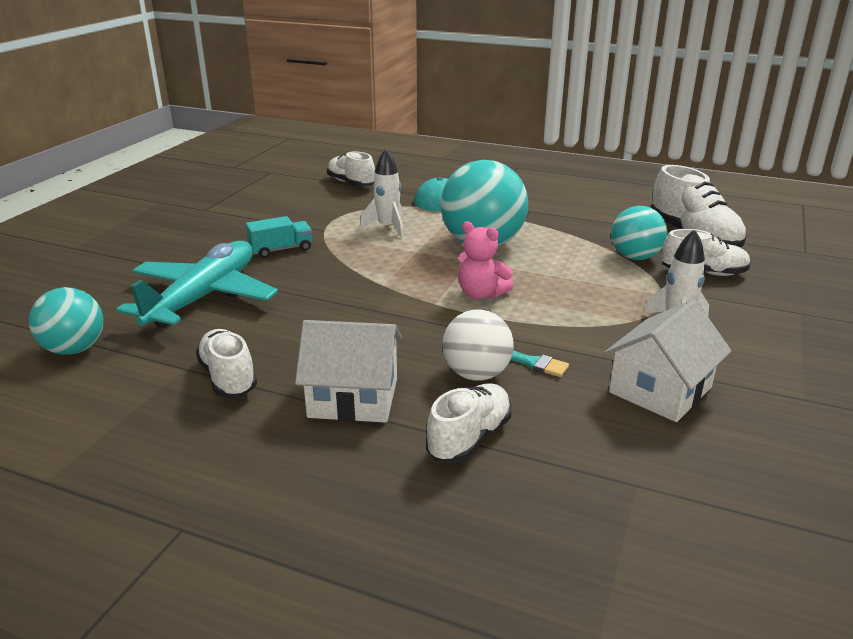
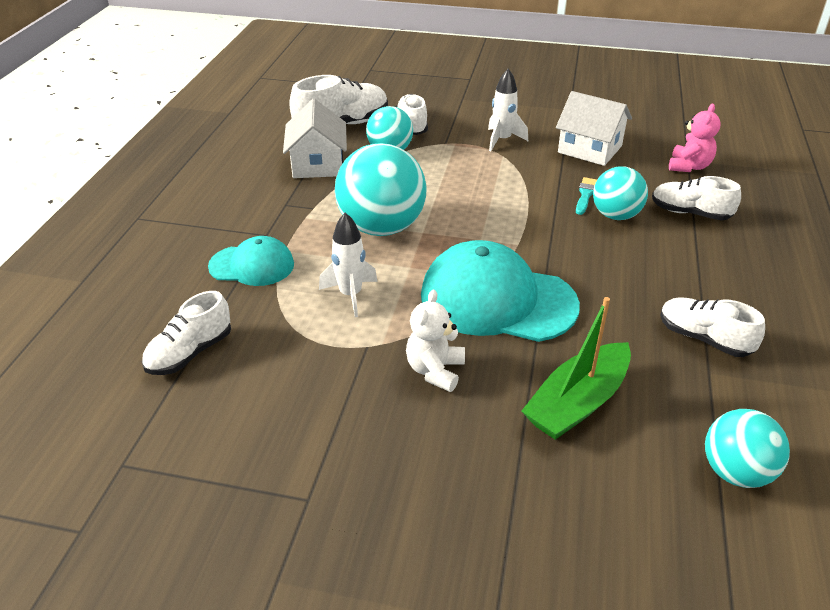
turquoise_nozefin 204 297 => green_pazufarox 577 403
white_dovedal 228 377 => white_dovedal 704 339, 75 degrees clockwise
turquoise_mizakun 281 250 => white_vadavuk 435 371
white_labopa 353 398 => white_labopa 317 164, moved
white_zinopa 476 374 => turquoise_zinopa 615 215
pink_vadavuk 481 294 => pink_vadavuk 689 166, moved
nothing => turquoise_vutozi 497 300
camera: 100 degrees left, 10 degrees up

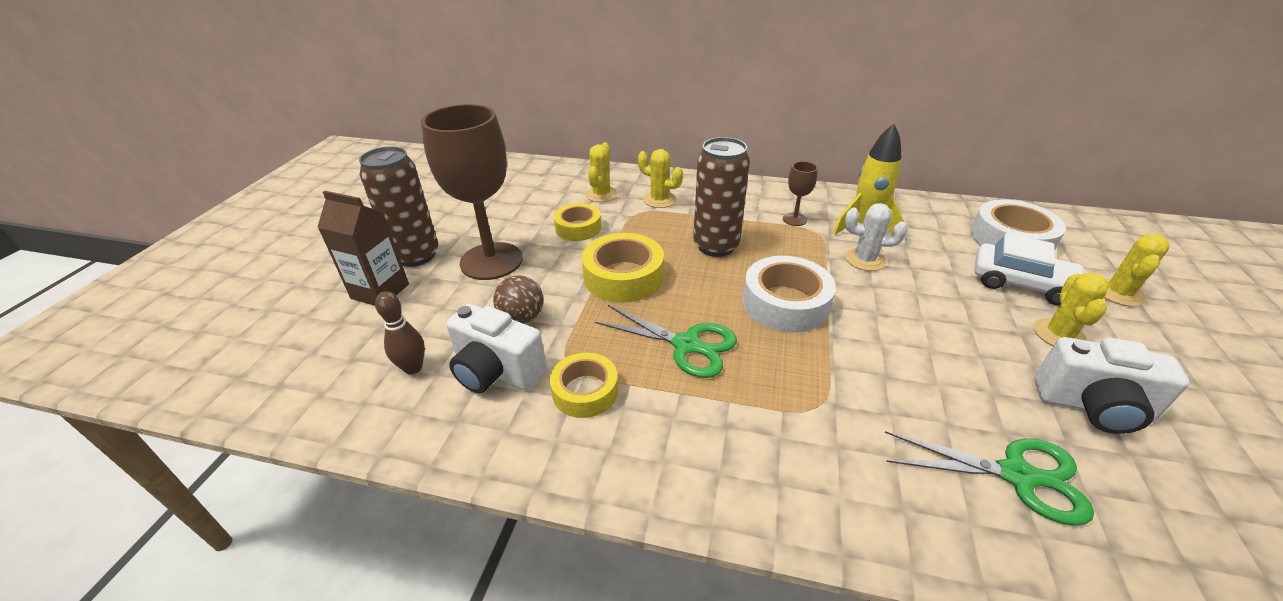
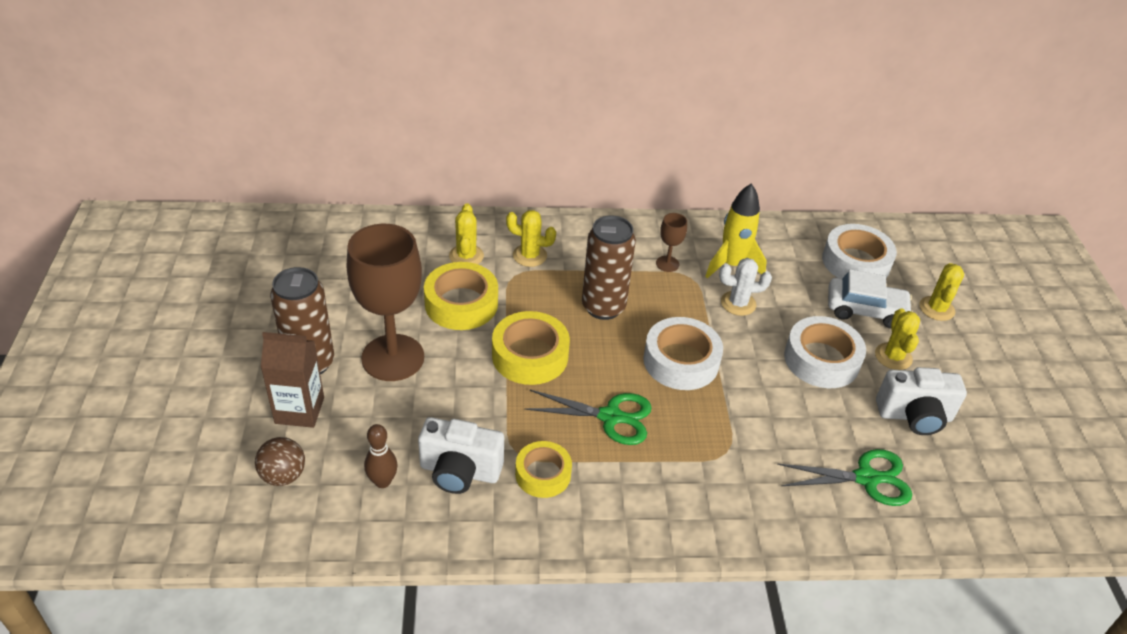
brown_zinopa 522 318 => brown_zinopa 283 475, moved
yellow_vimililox 578 228 => yellow_vimililox 461 304, x1.53
nothing => white_vimililox 821 360
camera: 20 degrees left, 5 degrees up

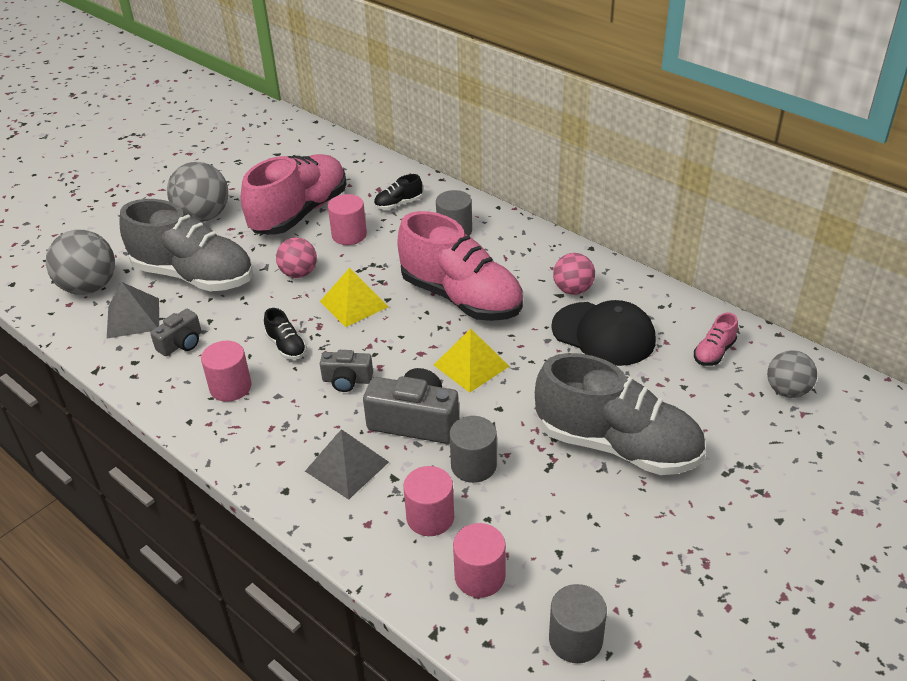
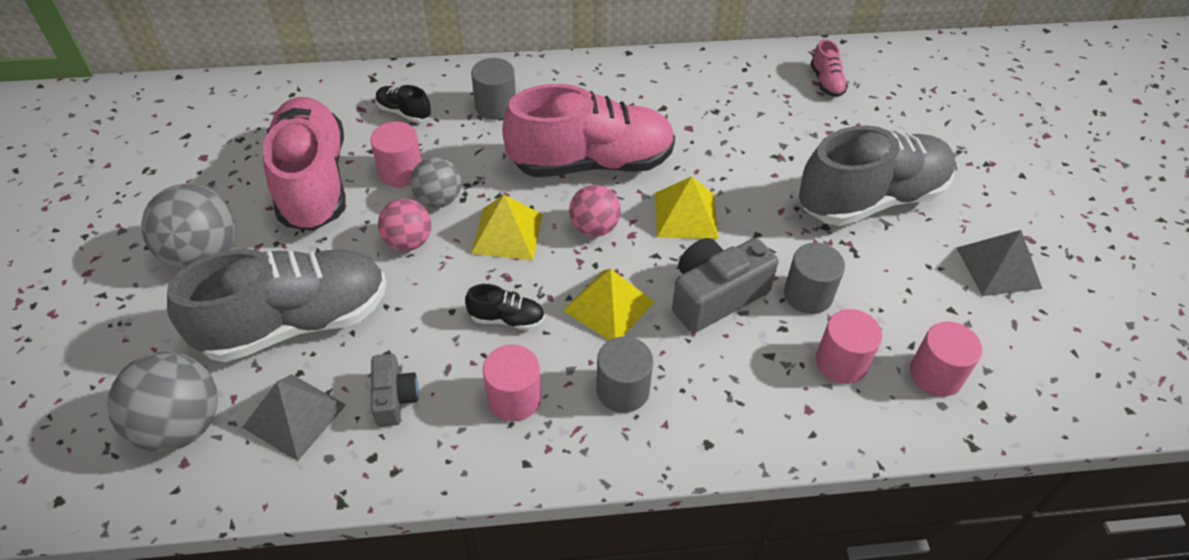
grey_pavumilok 347 466 => grey_pavumilok 998 267, moved
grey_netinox 347 380 => yellow_pavumilok 609 306
black_dovedal 398 204 => black_dovedal 404 112, 105 degrees clockwise
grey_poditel 575 639 => grey_poditel 622 390, moved
black_vutozi 603 334 => nothing
pink_zinopa 573 290 => pink_zinopa 594 227, moved
grey_zinopa 787 390 => grey_zinopa 438 199, moved
camera: 50 degrees left, 10 degrees up

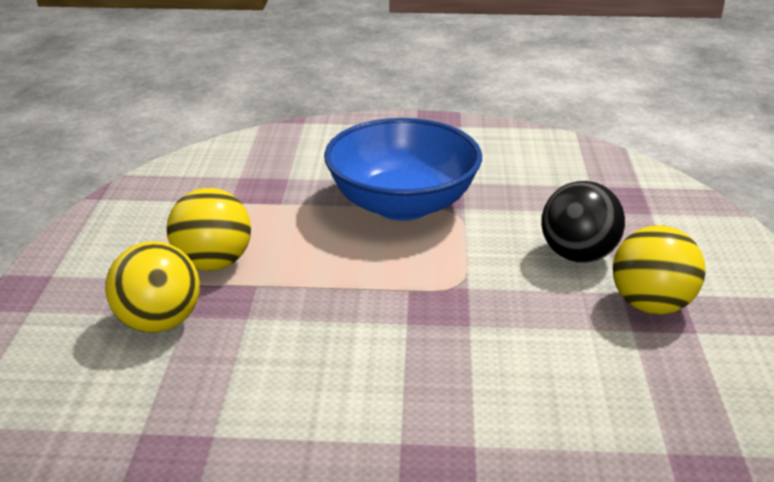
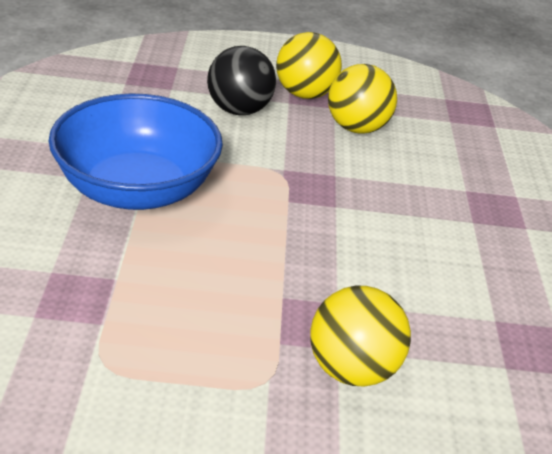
yellow_zinopa 213 263 => yellow_zinopa 356 128, moved
camera: 95 degrees left, 5 degrees up

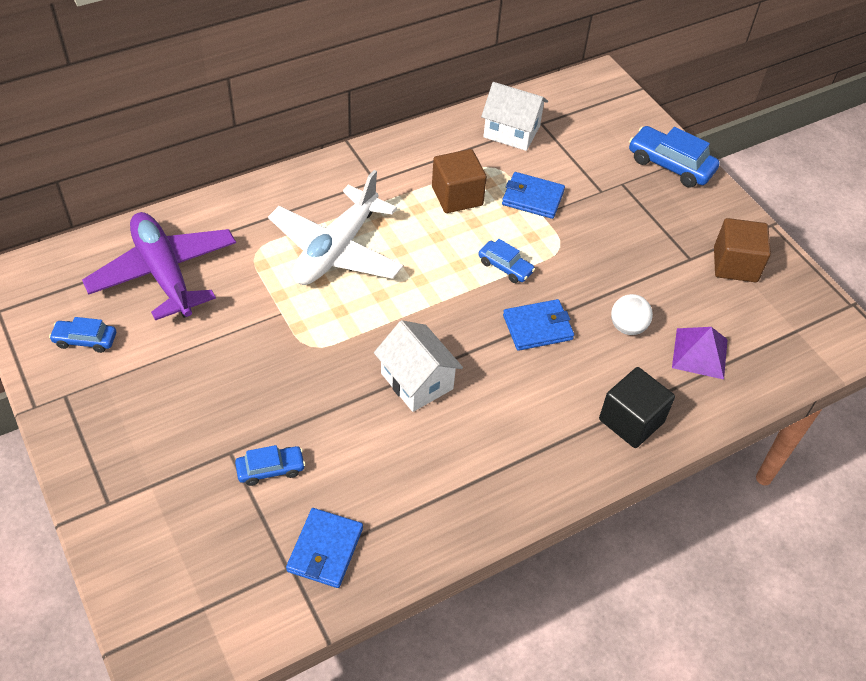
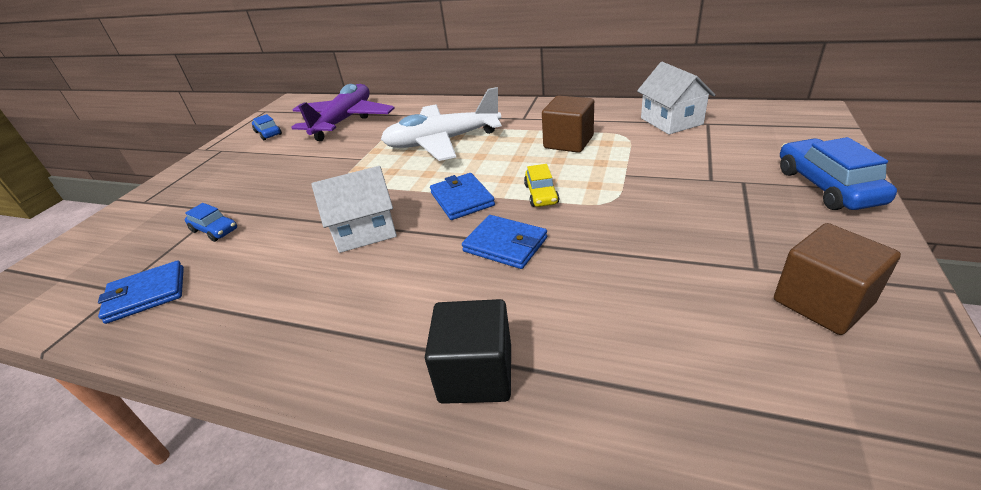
white_labopa 416 381 => white_labopa 365 231, 60 degrees clockwise
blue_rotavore 505 267 => yellow_rotavore 541 194
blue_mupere 532 198 => blue_mupere 462 199, moved
white_zinopa 627 327 => nothing
purple_pavumilok 700 353 => nothing
camera: 55 degrees right, 15 degrees down

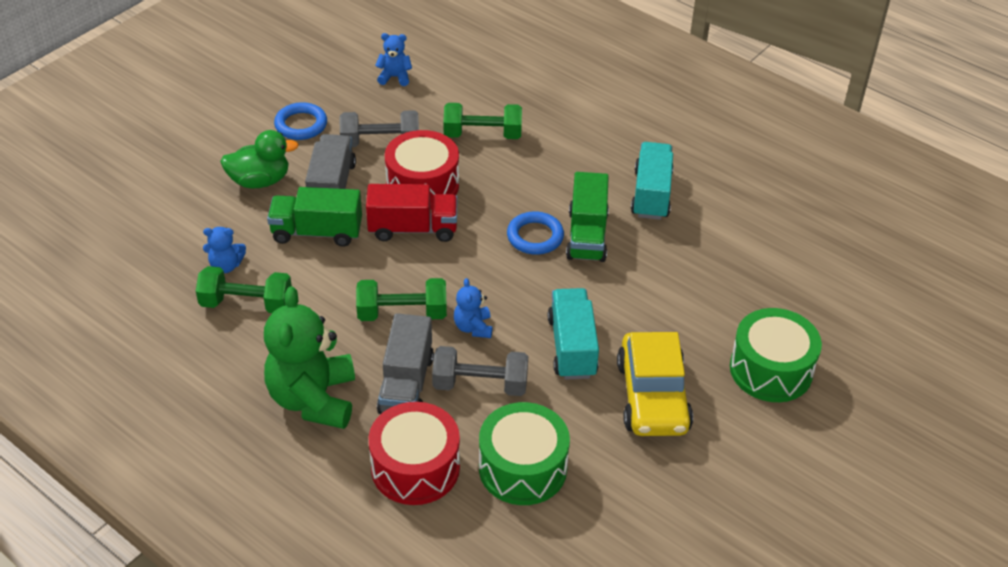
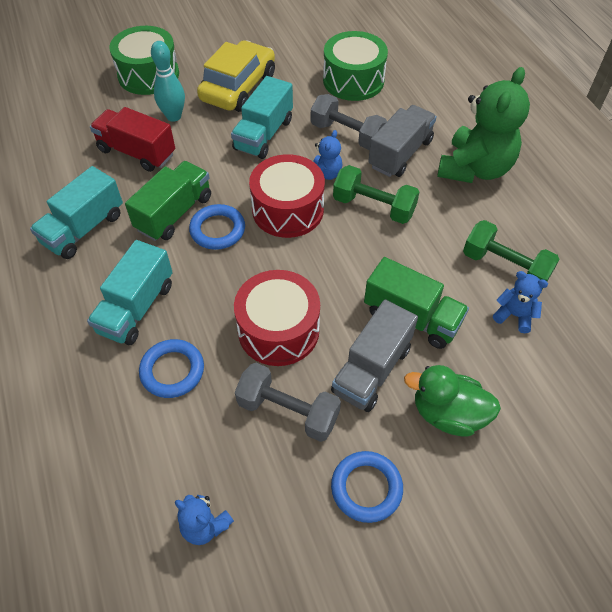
red_mizakun 413 229 => red_mizakun 137 152, moved
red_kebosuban 415 467 => red_kebosuban 288 210, moved
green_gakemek 482 135 => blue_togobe 172 371
nothing => turquoise_mizakun 136 308
nothing => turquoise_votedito 174 116
camera: 150 degrees left, 10 degrees up

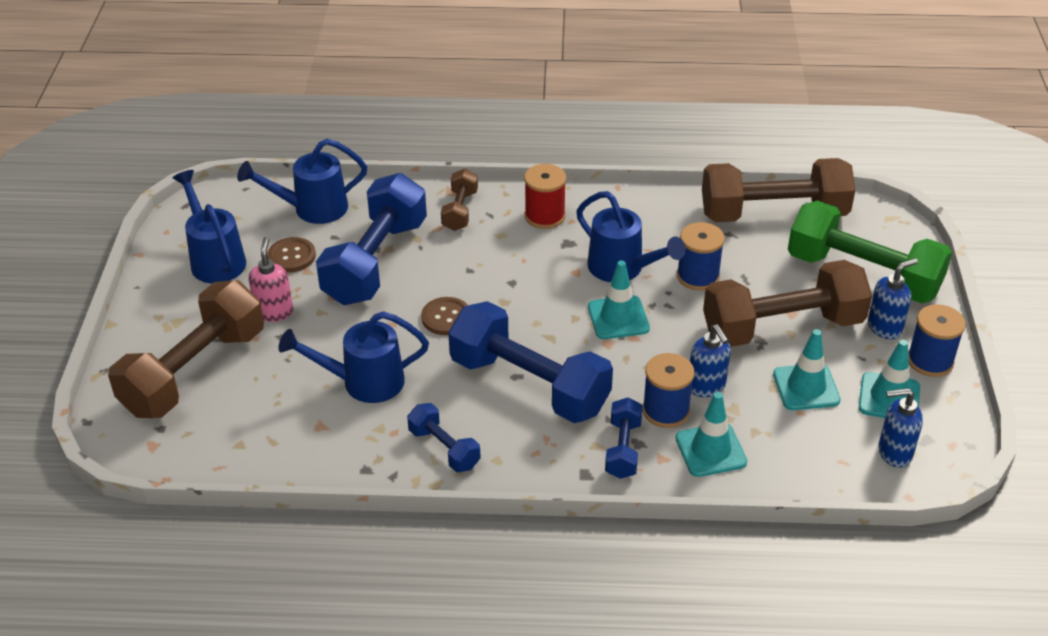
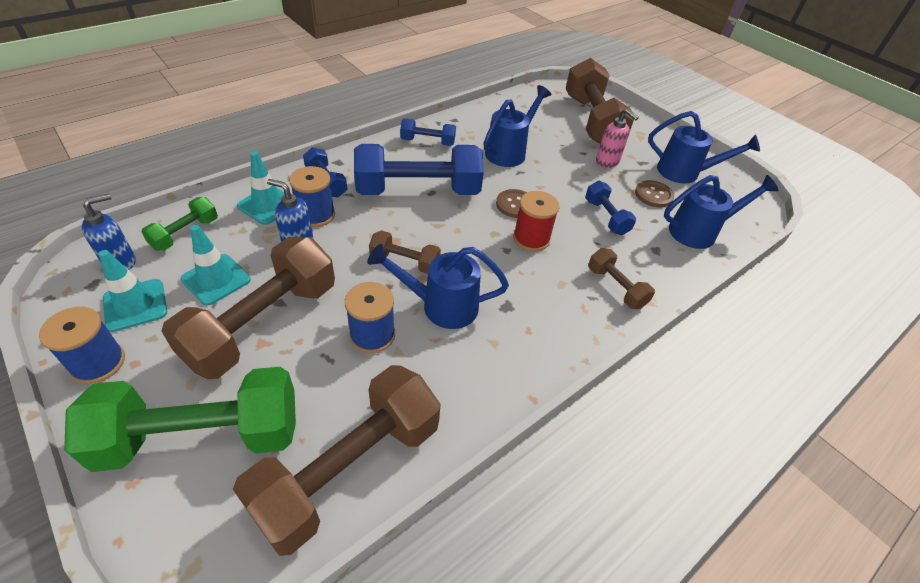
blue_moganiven 312 209 => blue_moganiven 699 232, 45 degrees clockwise
blue_gakemek 375 262 => blue_gakemek 606 217, x0.49
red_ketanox 545 216 => red_ketanox 531 238, moved
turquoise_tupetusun 618 318 => brown_gakemek 405 262
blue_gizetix 885 327 => nothing
nothing => green_gakemek 185 234
camera: 135 degrees right, 5 degrees up

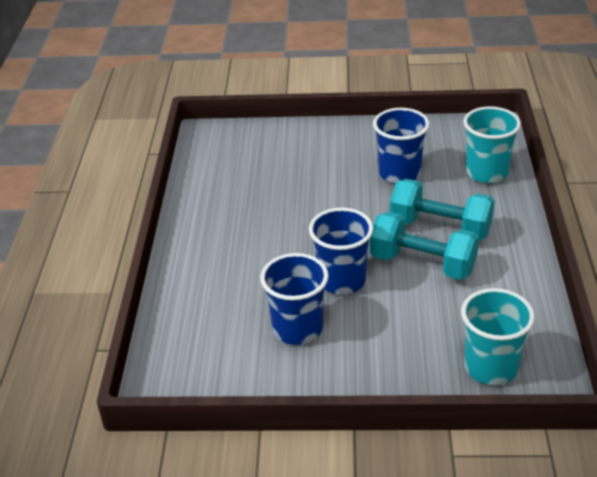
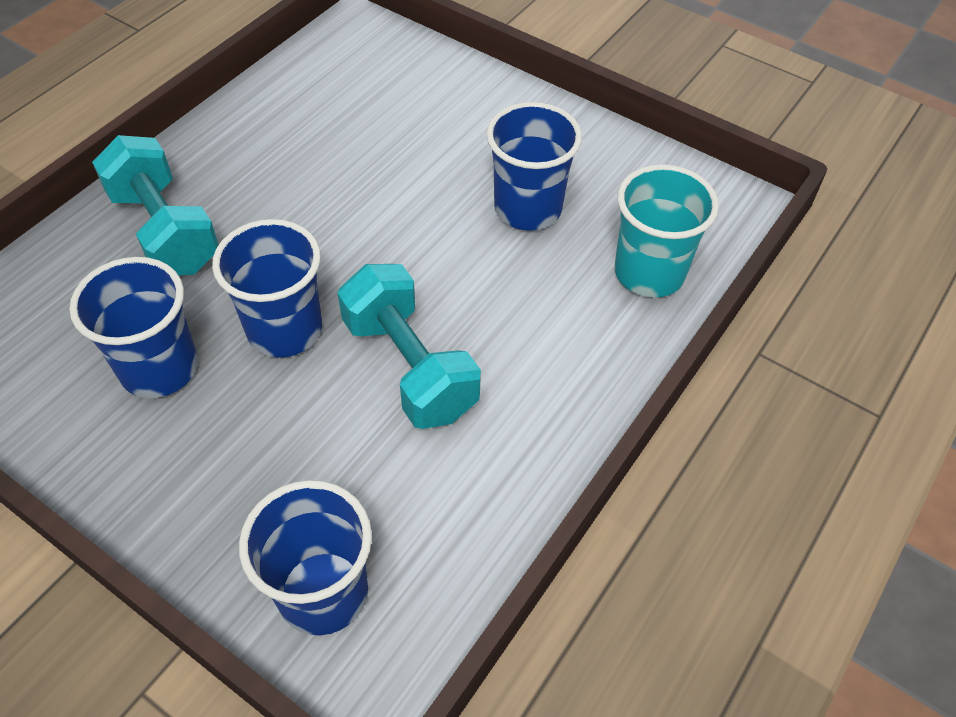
turquoise_gakemek 440 228 => turquoise_gakemek 165 231, moved
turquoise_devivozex 490 367 => blue_devivozex 323 592
camera: 30 degrees right, 15 degrees up

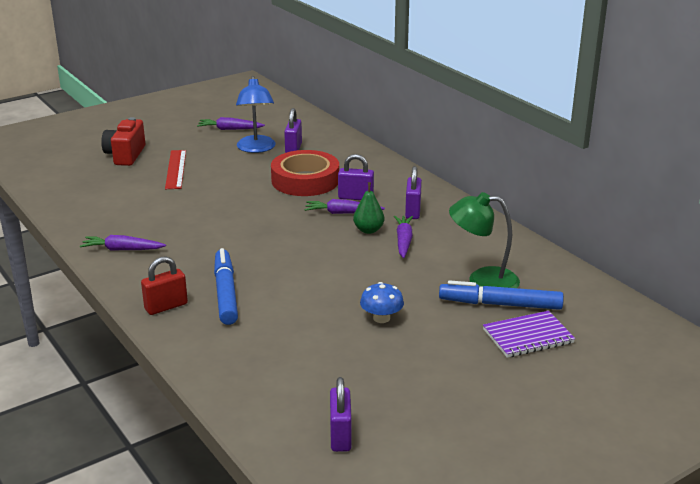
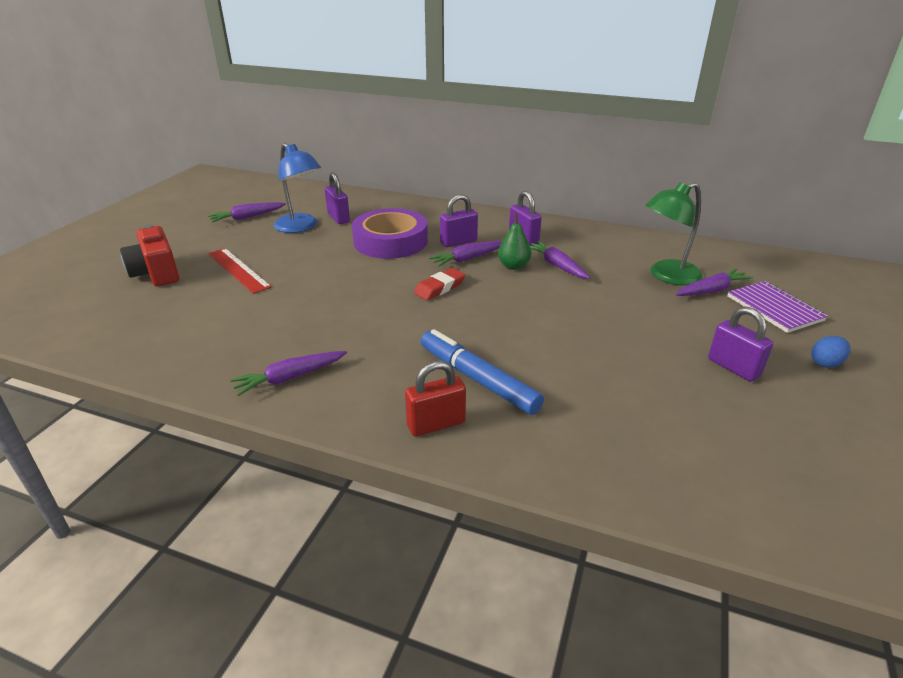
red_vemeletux 166 306 => red_vemeletux 436 424, 45 degrees clockwise
red_vimililox 305 180 => purple_vimililox 390 241
purple_vemeletux 340 436 => purple_vemeletux 733 367, moved
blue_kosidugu 381 318 => nothing
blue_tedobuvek 500 304 => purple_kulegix 712 290
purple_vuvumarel 528 336 => purple_vuvumarel 774 308, 60 degrees counterclockwise
nothing => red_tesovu 440 288
nothing => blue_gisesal 825 363
camera: 35 degrees left, 5 degrees up

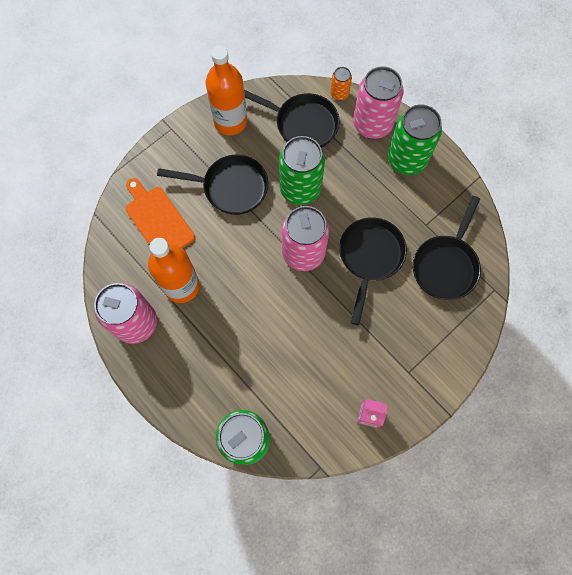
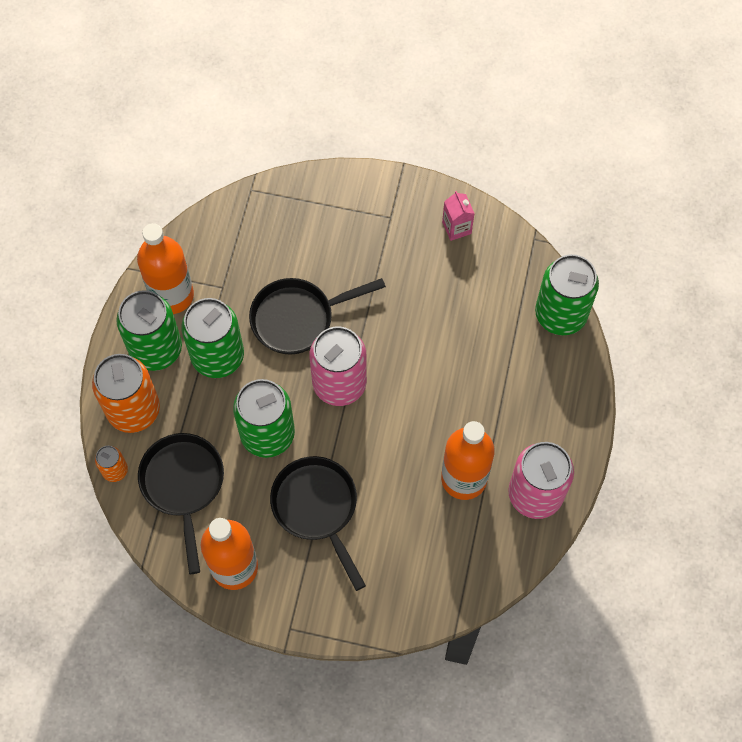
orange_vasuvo 158 220 => nothing
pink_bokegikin 372 124 => orange_bokegikin 134 410
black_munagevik 445 265 => nothing
nothing => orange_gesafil 172 295
nothing => green_bokegikin 218 356
camera: 125 degrees left, 5 degrees down

